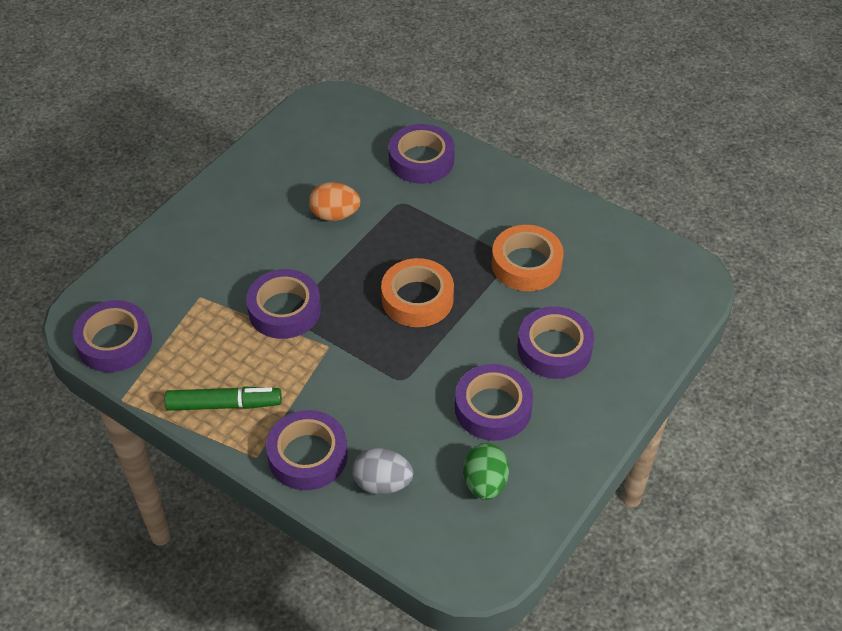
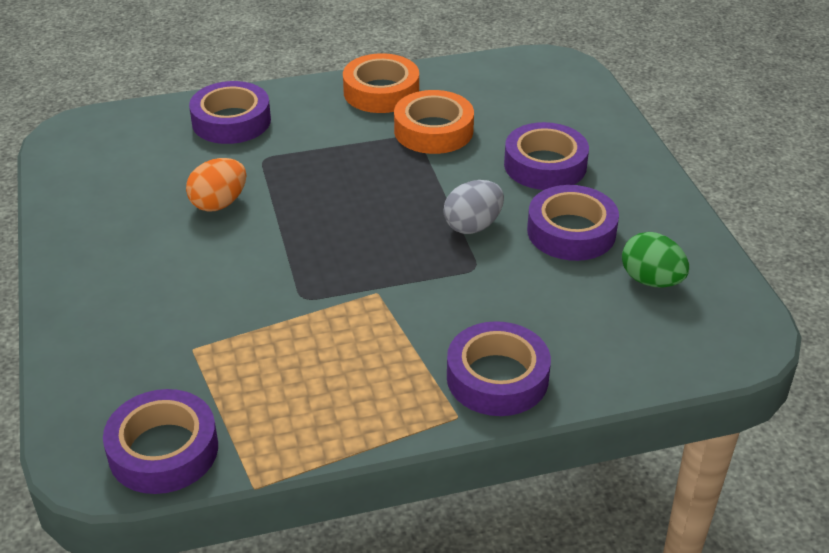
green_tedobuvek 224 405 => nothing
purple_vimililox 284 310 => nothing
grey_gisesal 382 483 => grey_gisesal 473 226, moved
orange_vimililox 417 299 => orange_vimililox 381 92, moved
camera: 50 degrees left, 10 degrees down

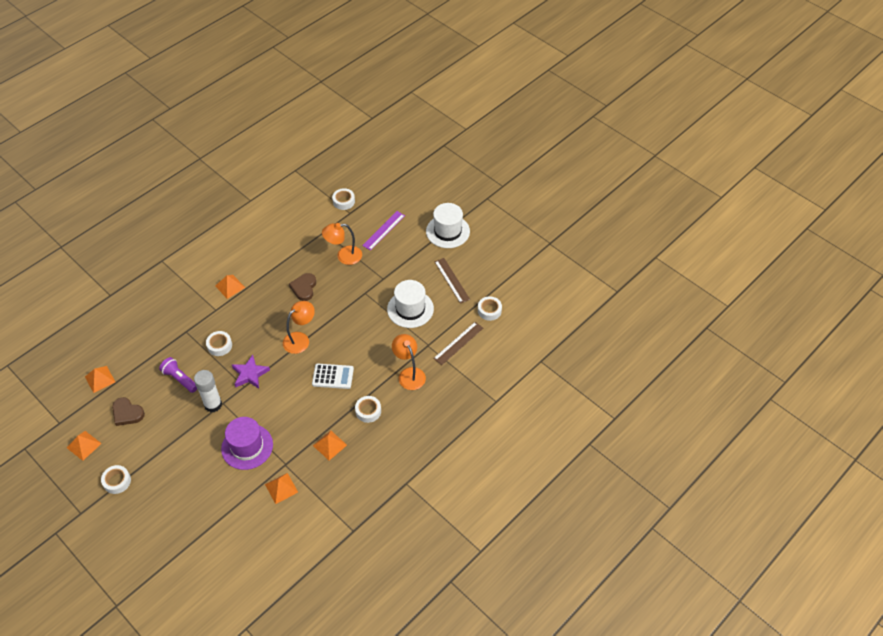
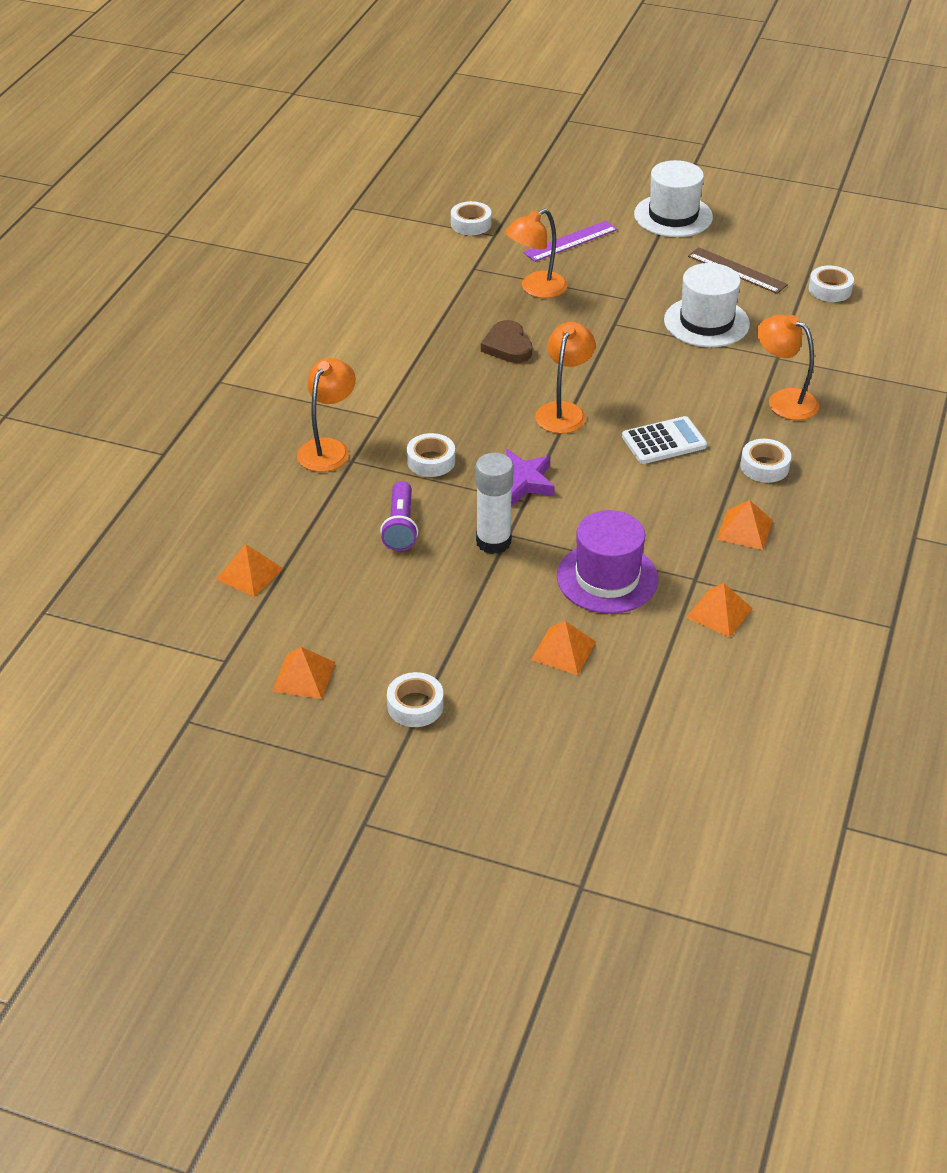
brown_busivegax 127 413 => nothing
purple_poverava 180 379 => purple_poverava 401 527, 105 degrees counterclockwise
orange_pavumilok 230 286 => orange_pavumilok 563 650, moved
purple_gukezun 383 230 => purple_gukezun 570 241, 45 degrees clockwise
brown_gukezun 458 343 => nothing
nothing => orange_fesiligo 328 448
camera: 25 degrees left, 10 degrees down

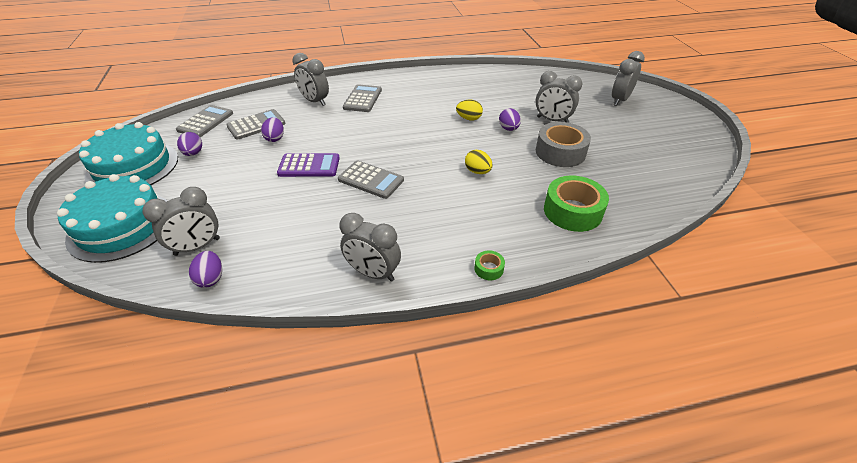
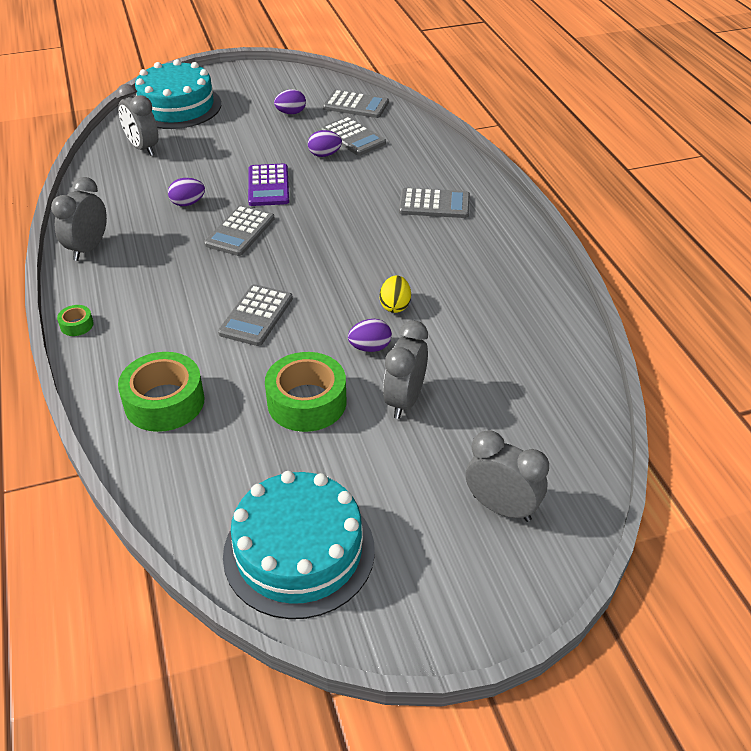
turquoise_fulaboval 133 167 => turquoise_fulaboval 299 551, moved
purple_gisesal 211 278 => purple_gisesal 188 203, moved
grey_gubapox 315 101 => nothing
yellow_gisesal 477 171 => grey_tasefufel 256 316
grey_vimililox 560 152 => green_vimililox 307 402
camera: 85 degrees right, 0 degrees up

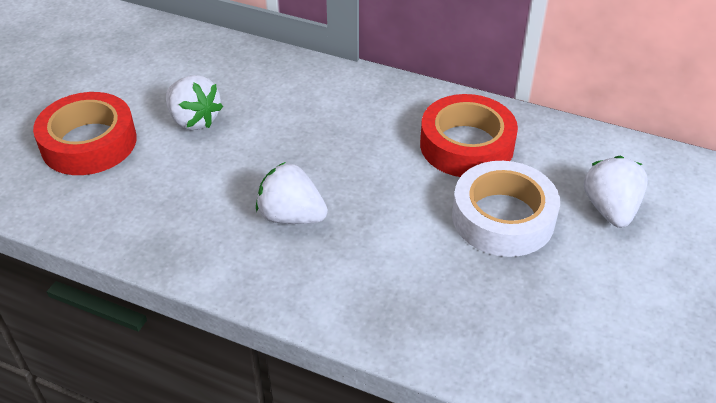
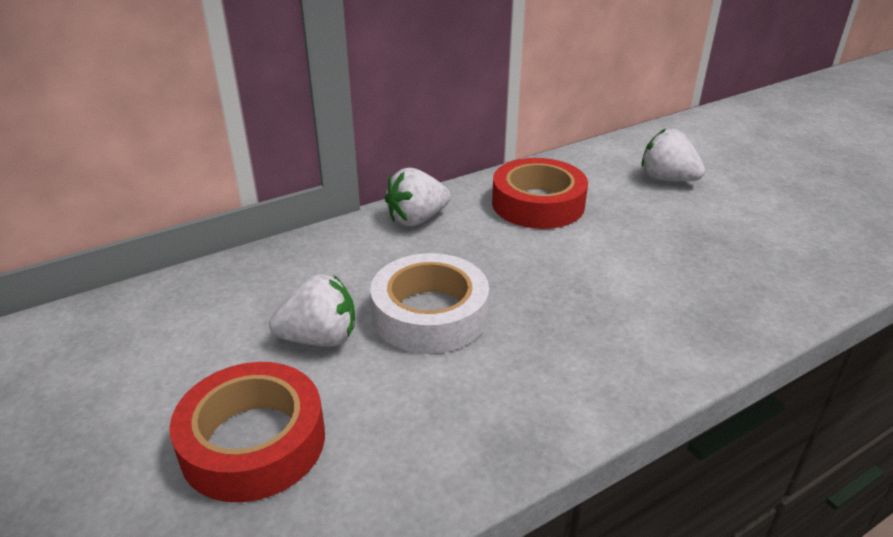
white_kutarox 291 216 => white_kutarox 417 219, moved
white_vimililox 503 217 => white_vimililox 430 314, moved
camera: 55 degrees left, 10 degrees down

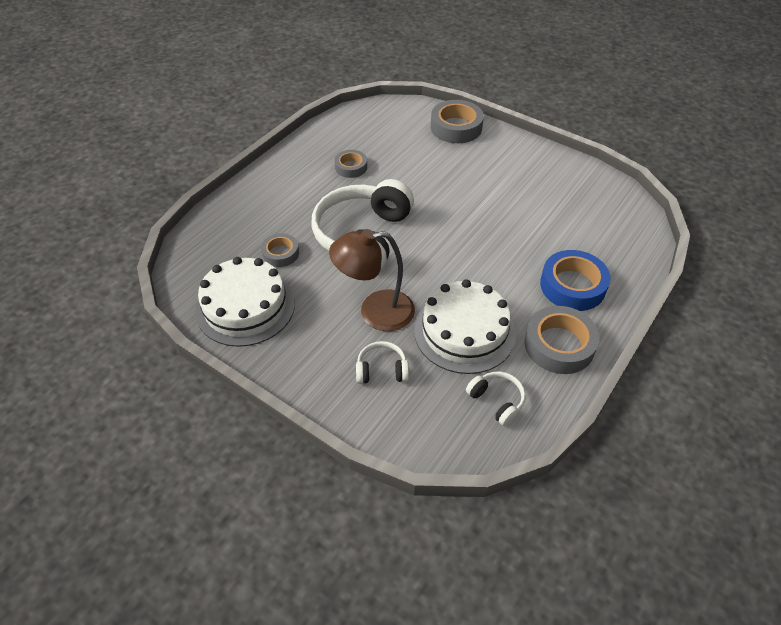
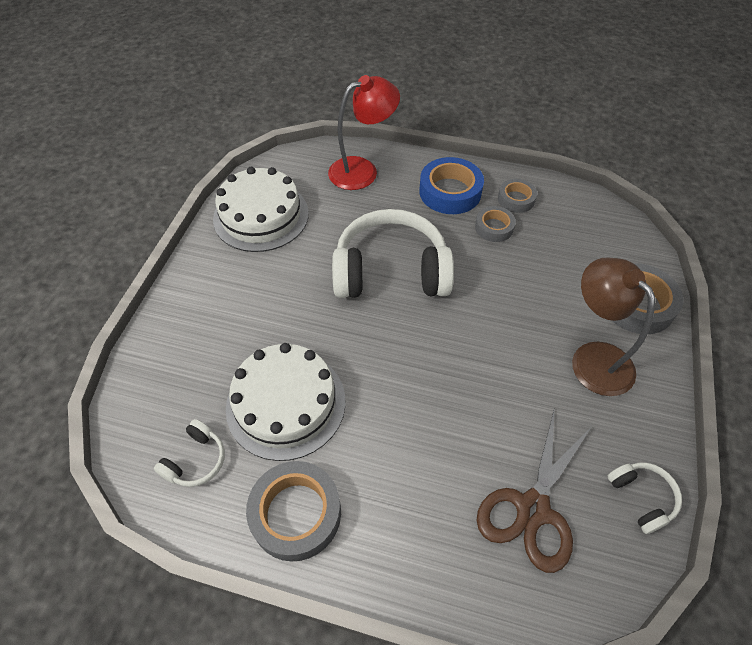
grey_vimililox 280 253 => grey_vimililox 516 199, moved
brown_fesiligo 375 312 => brown_fesiligo 593 358, moved
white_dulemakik 382 370 => white_dulemakik 641 498, moved
blue_vimililox 572 286 => blue_vimililox 450 192, moved
nothing => red_fesiligo 362 170
nothing => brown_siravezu 532 509
camera: 70 degrees right, 5 degrees up

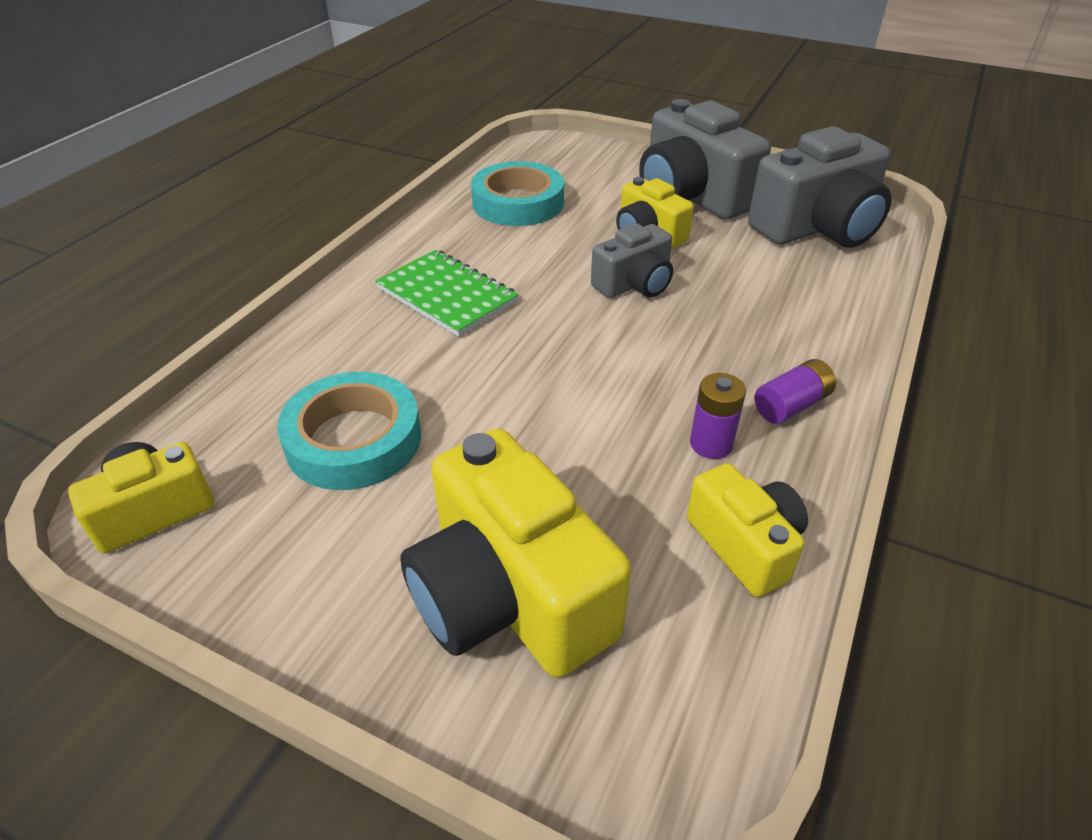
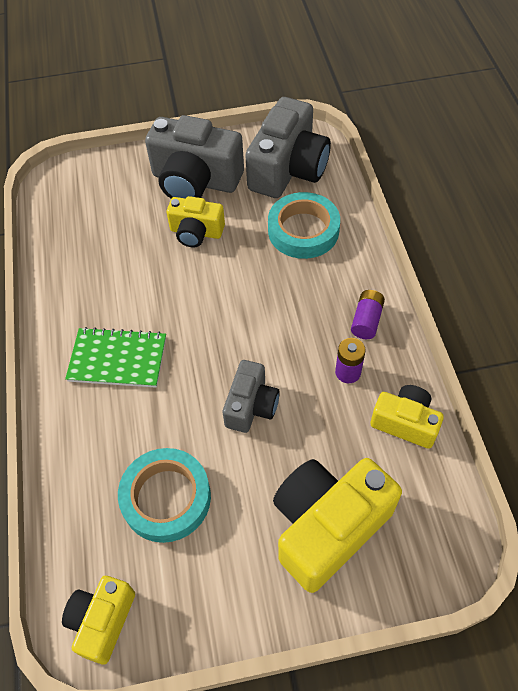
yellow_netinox 509 595 => yellow_netinox 327 527, 120 degrees clockwise
turquoise_vimililox 518 203 => turquoise_vimililox 303 230, moved
grey_netinox 634 284 => grey_netinox 251 406, moved
camera: 35 degrees left, 15 degrees up

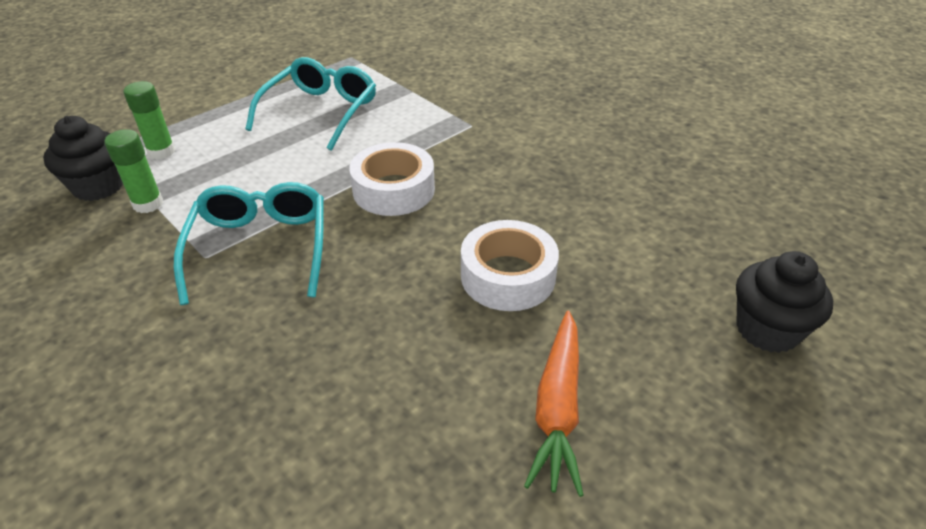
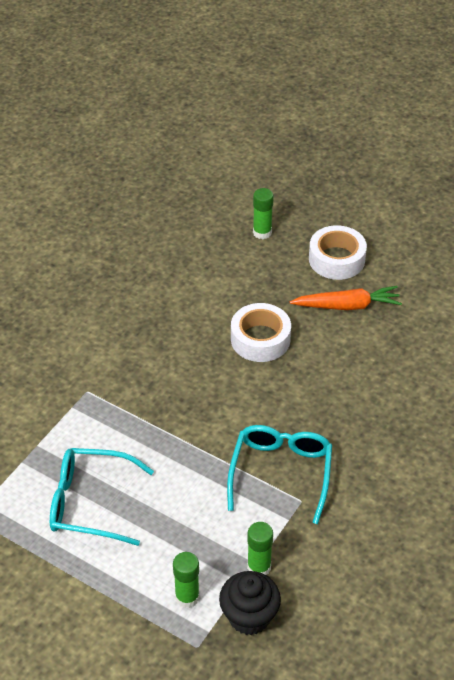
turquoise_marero 260 248 => turquoise_marero 281 473, 120 degrees clockwise
white_vimililox 393 190 => white_vimililox 336 259, moved
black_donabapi 767 330 => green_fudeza 262 232
camera: 105 degrees left, 5 degrees up

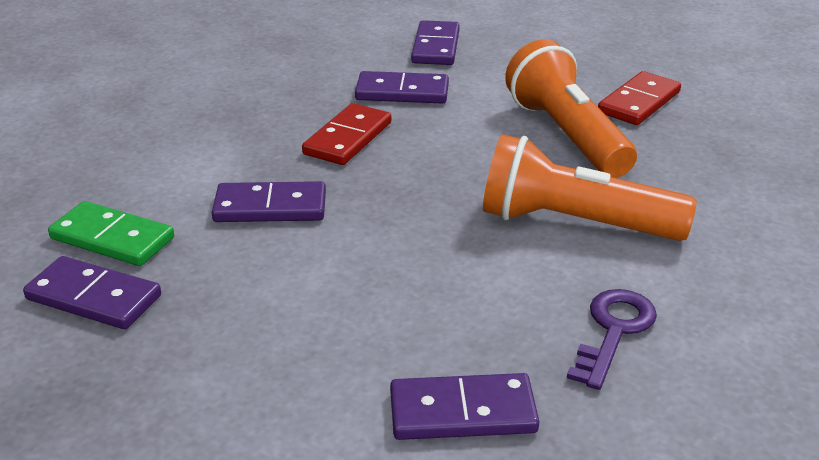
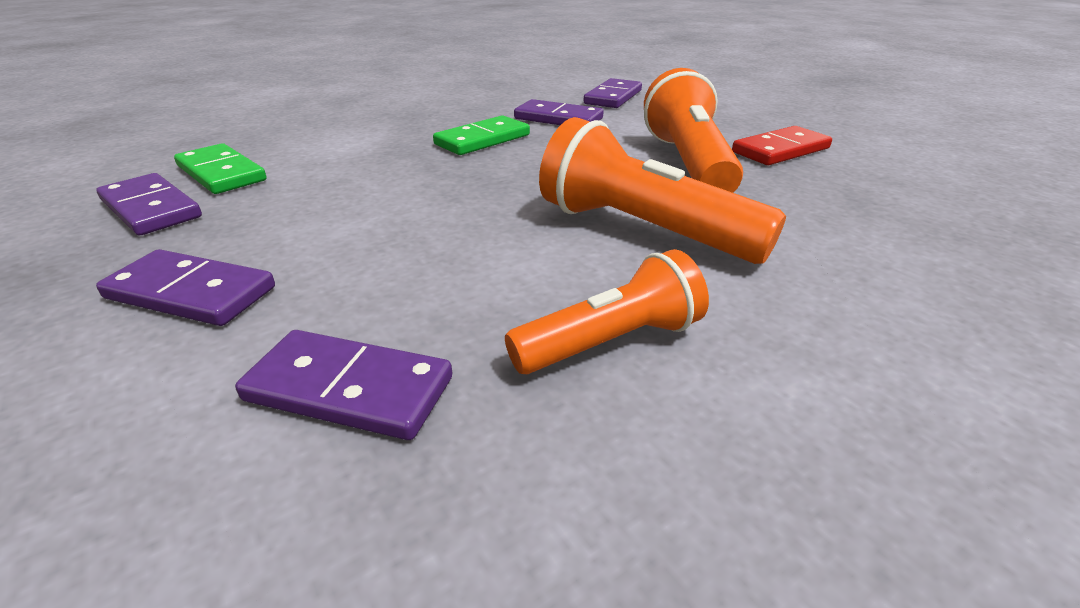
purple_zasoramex 270 207 => purple_zasoramex 191 293, moved
red_zasoramex 347 138 => green_zasoramex 482 140
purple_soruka 613 331 => orange_poverava 611 341
camera: 20 degrees right, 0 degrees up

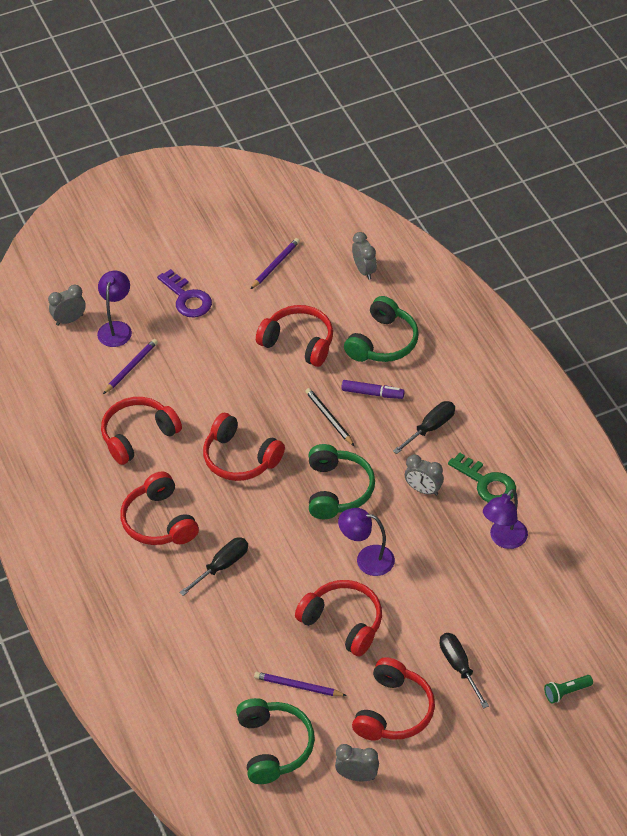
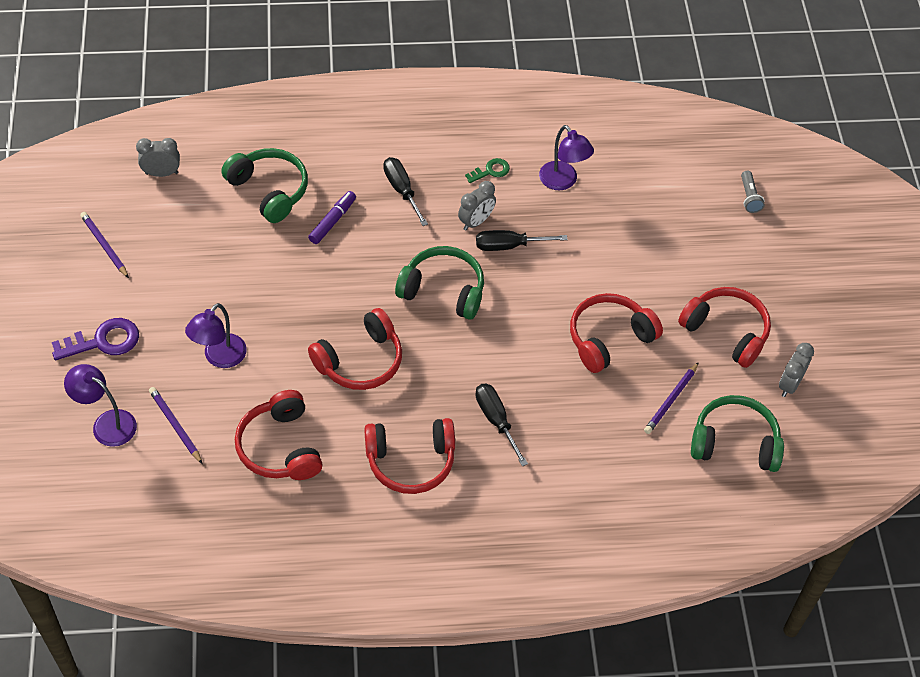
grey_gubapox 69 320 => nothing
red_dulemakik 298 343 => nothing
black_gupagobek 329 418 => nothing
purple_fesiligo 367 559 => purple_fesiligo 219 358, moved
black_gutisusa 459 667 => black_gutisusa 509 246, moved
green_soruka 487 483 => green_soruka 491 171, x0.59
green_poverava 566 692 => grey_poverava 749 197
camera: 75 degrees left, 5 degrees up

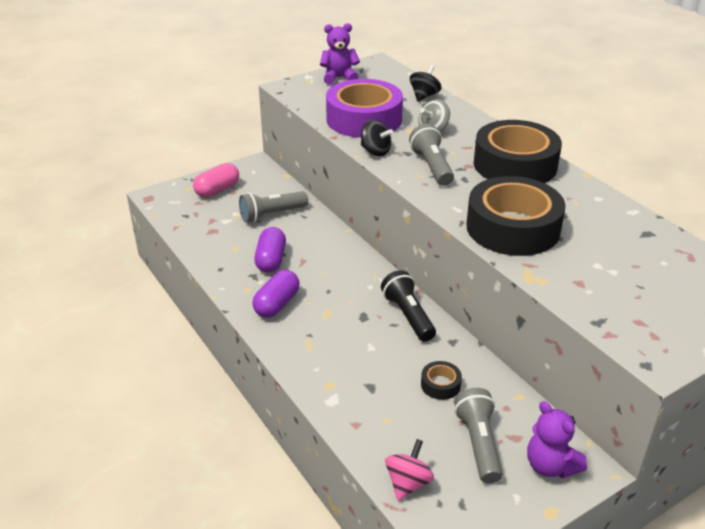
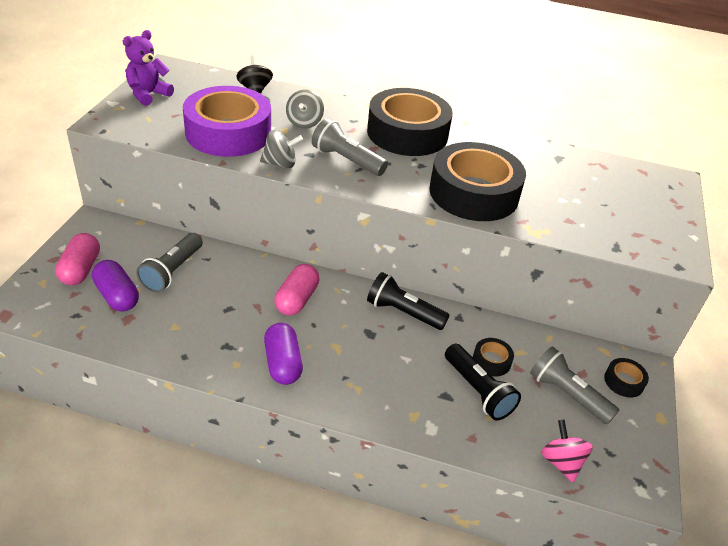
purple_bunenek 271 260 => purple_bunenek 117 296, moved
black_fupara 375 151 => grey_fupara 280 163
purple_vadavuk 550 466 => black_vimililox 624 381
nothing => pink_bunenek 297 299
nothing => black_poverava 478 391
camera: 45 degrees left, 5 degrees up

